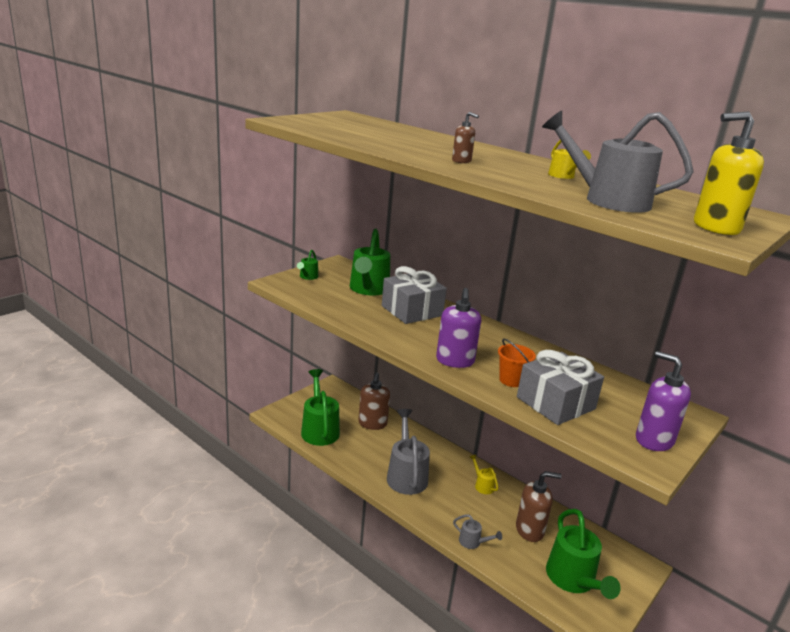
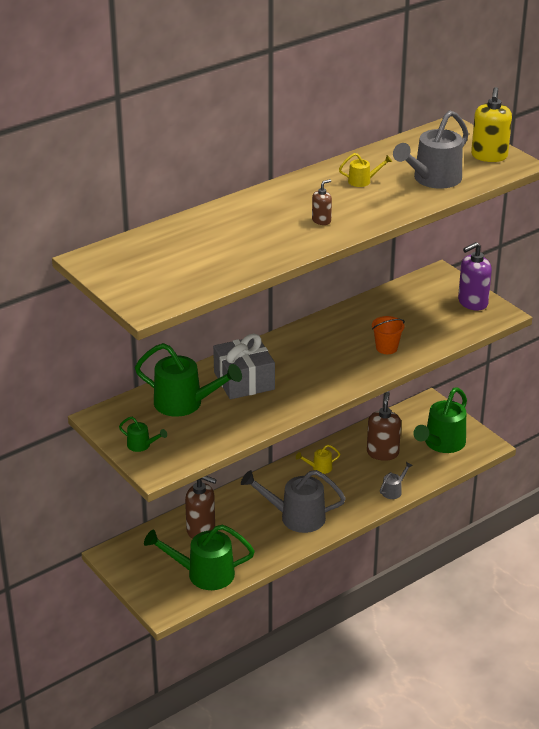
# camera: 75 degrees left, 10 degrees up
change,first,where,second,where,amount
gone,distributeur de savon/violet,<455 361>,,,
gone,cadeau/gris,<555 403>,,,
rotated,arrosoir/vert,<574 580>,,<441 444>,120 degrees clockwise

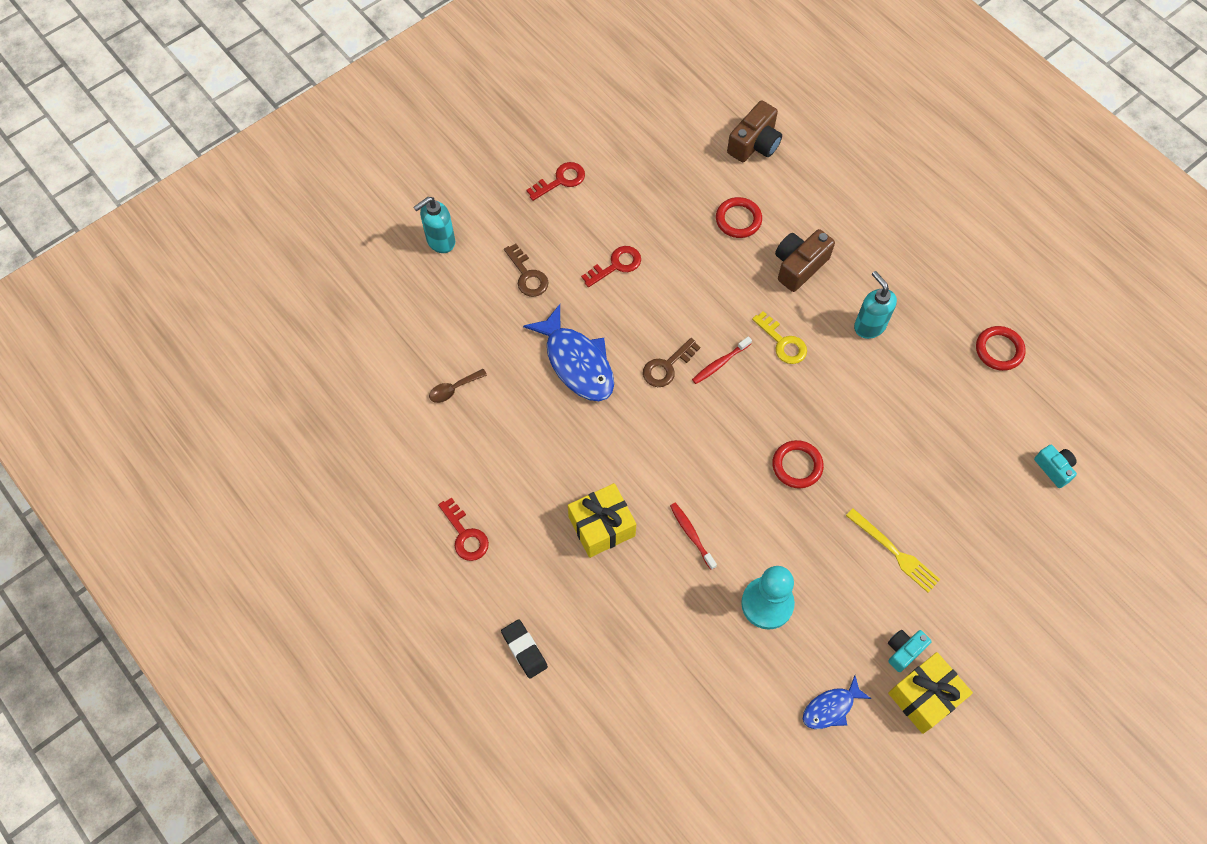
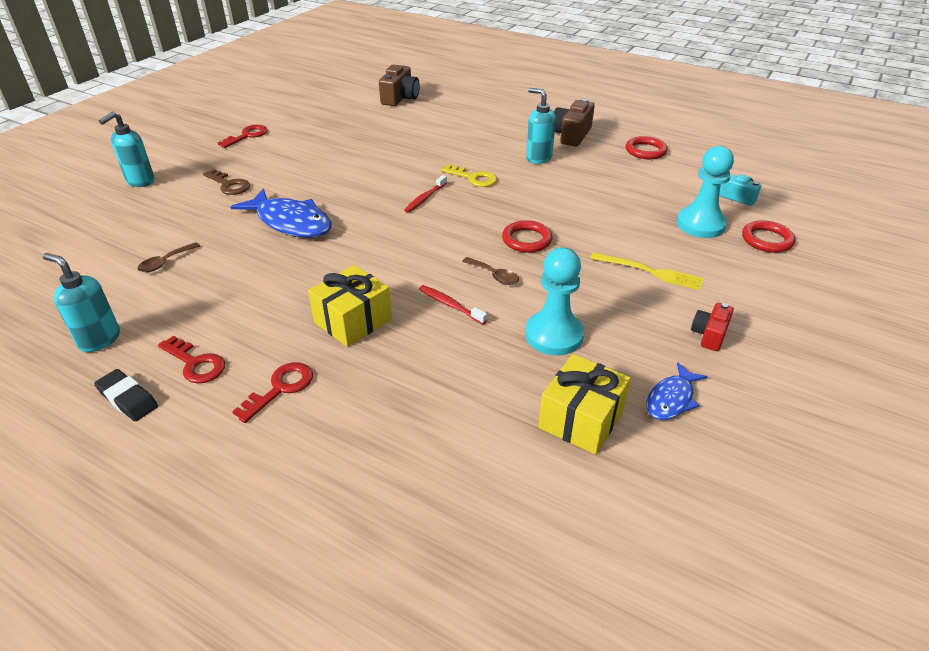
# camera: 20 degrees left, 25 degrees down
change,first,where,second,where,amount
shifted,gomme/noir,<524 650>,,<128 399>,
shifted,clé/rouge,<616 265>,,<280 388>,
gone,clé/marron,<667 366>,,,
shifted,anneau/rouge,<738 220>,,<767 240>,
shifted,appareil photo/marron,<799 266>,,<571 135>,
repainted,appareil photo/turquoise,<904 651>,appareil photo/rouge,<709 335>,
shifted,cadeau/jaune,<925 697>,,<581 419>,
new,,,distributeur de savon/turquoise,<99 339>,
new,,,cuillère/marron,<494 275>,
new,,,pion/turquoise,<700 224>,

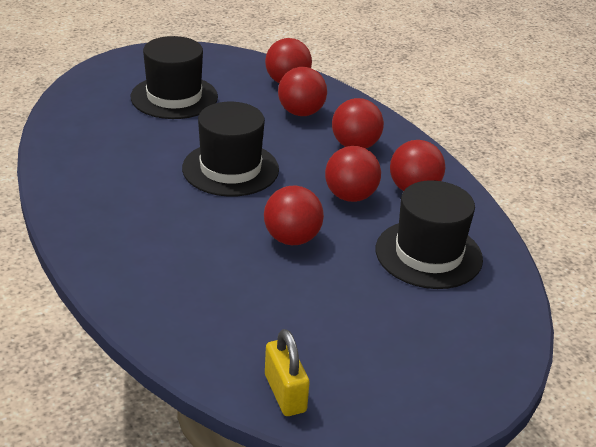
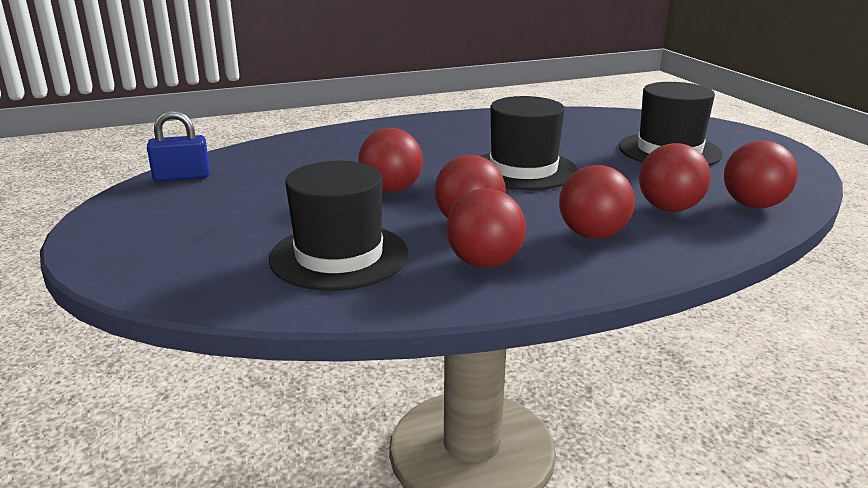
# camera: 100 degrees right, 10 degrees down
change,first,where,second,where,amount
repainted,cadenas/jaune,<285 393>,cadenas/bleu,<182 177>,

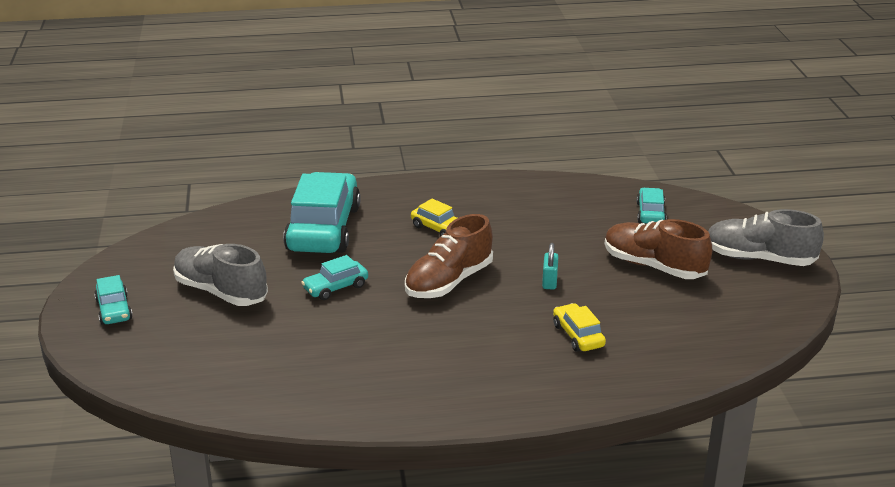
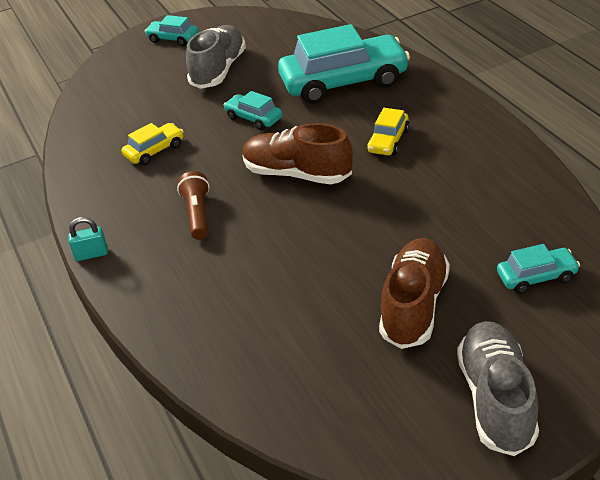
# camera: 75 degrees right, 10 degrees up
change,first,where,second,where,amount
rotated,voiture/turquoise,<114 310>,,<173 39>,60 degrees clockwise
shifted,cadenas/turquoise,<549 281>,,<91 254>,
shifted,voiture/jaune,<578 335>,,<154 151>,
new,,,lampe de poche/marron,<197 214>,

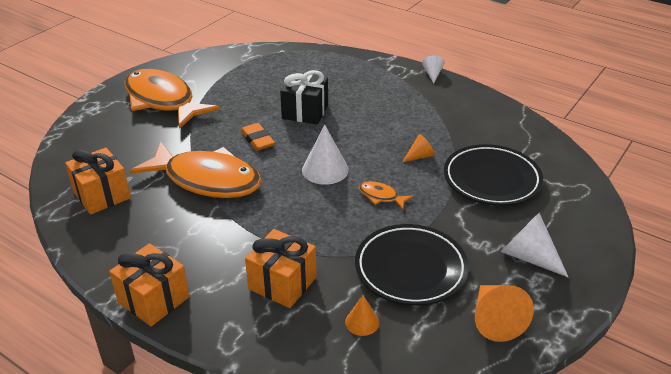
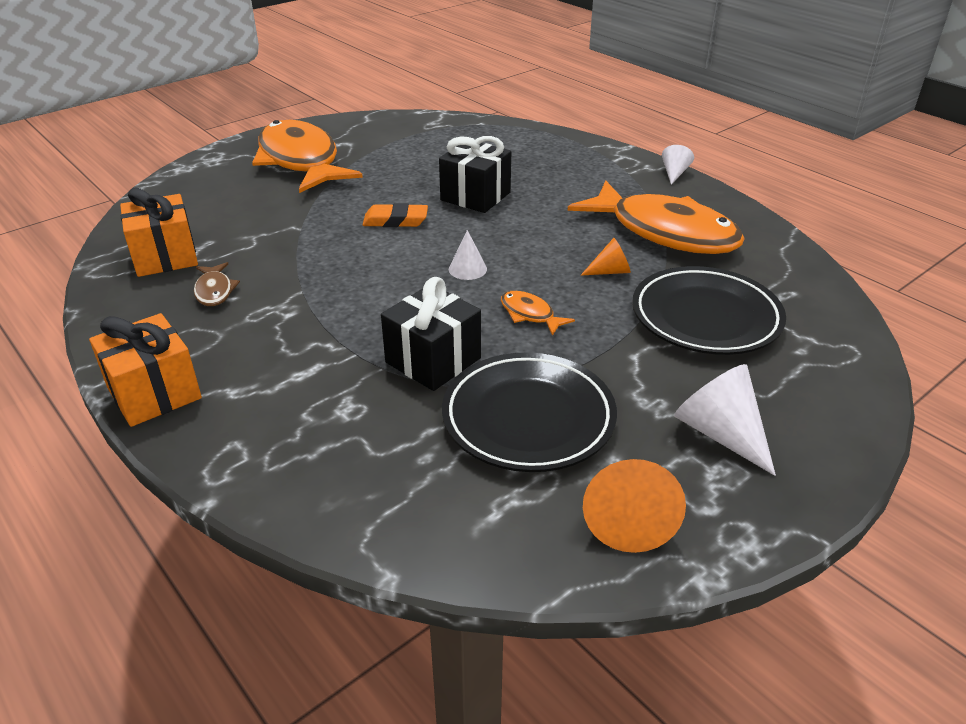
# camera: 15 degrees right, 0 degrees up
change,first,where,second,where,amount
shifted,poisson/orange,<207 180>,,<665 232>,
rotated,gomme/orange,<257 140>,,<395 220>,75 degrees counterclockwise
gone,cadeau/orange,<282 283>,,,
scaled,cône/blanc,<325 170>,,<467 269>,x0.58
gone,cône/orange,<362 322>,,,
new,,,poisson/marron,<214 291>,
new,,,cadeau/noir,<433 360>,

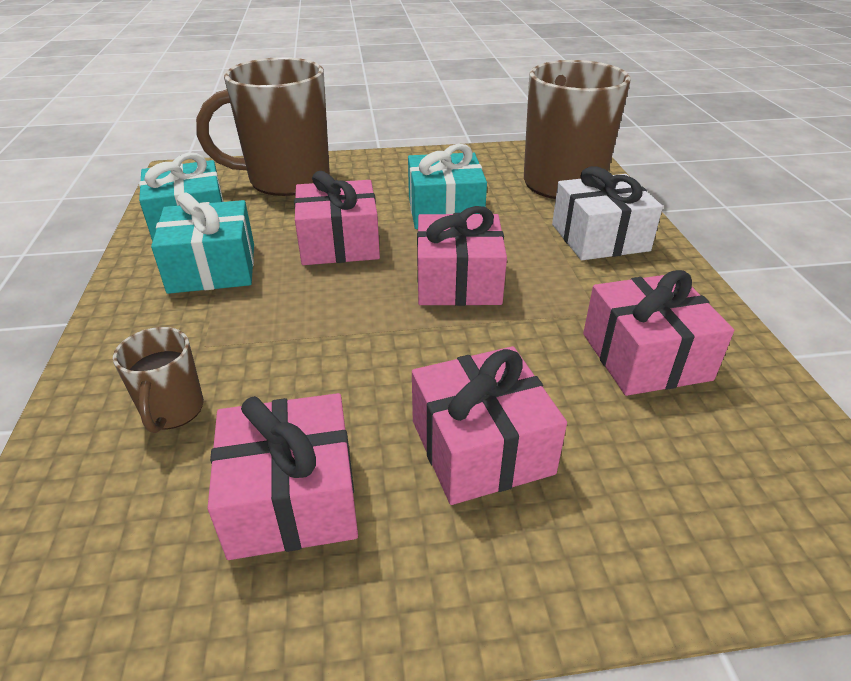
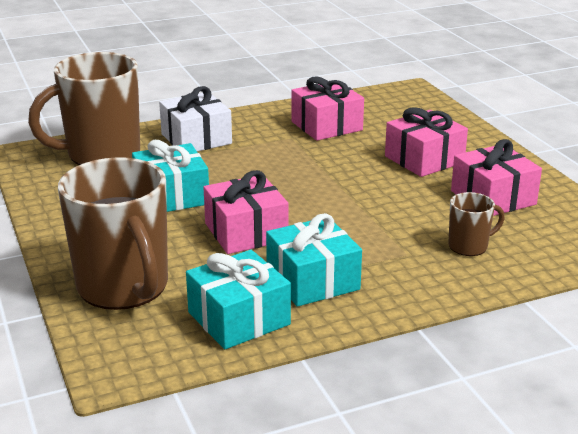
# camera: 105 degrees left, 10 degrees down
change,first,where,second,where,amount
gone,cadeau/rose,<458 281>,,,

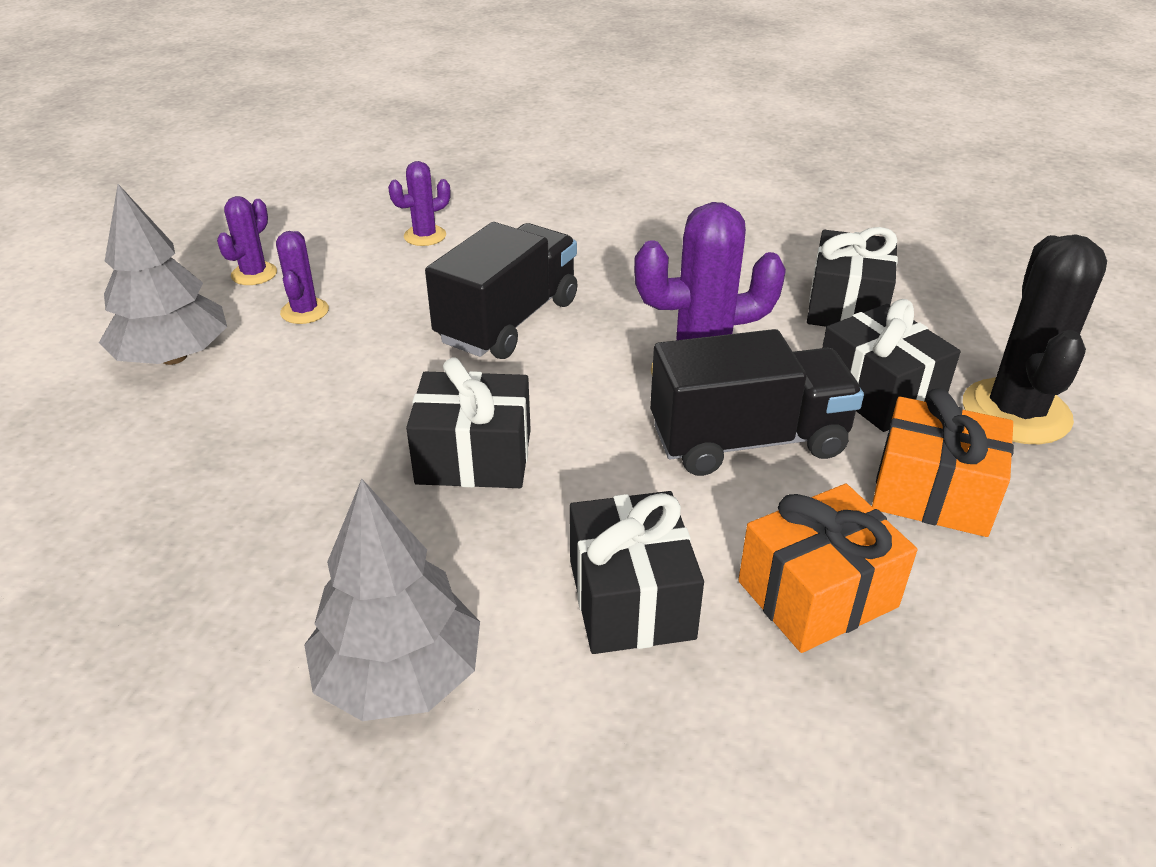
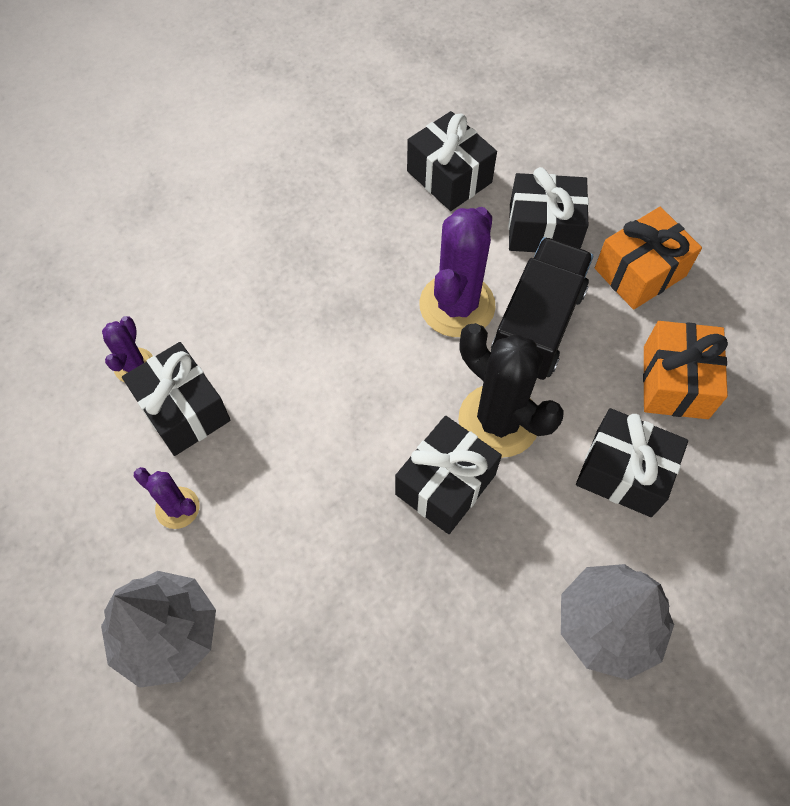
# camera: 55 degrees left, 25 degrees up
change,first,where,second,where,amount
gone,cactus/violet,<254 274>,,,
gone,camion/noir,<508 321>,,,
shifted,cactus/noir,<1016 412>,,<498 421>,
new,,,cadeau/noir,<183 410>,

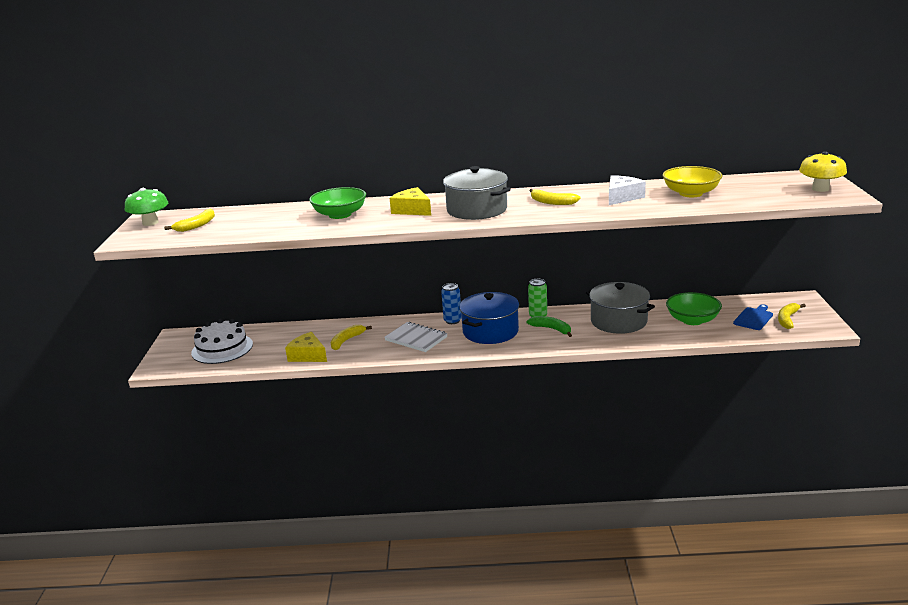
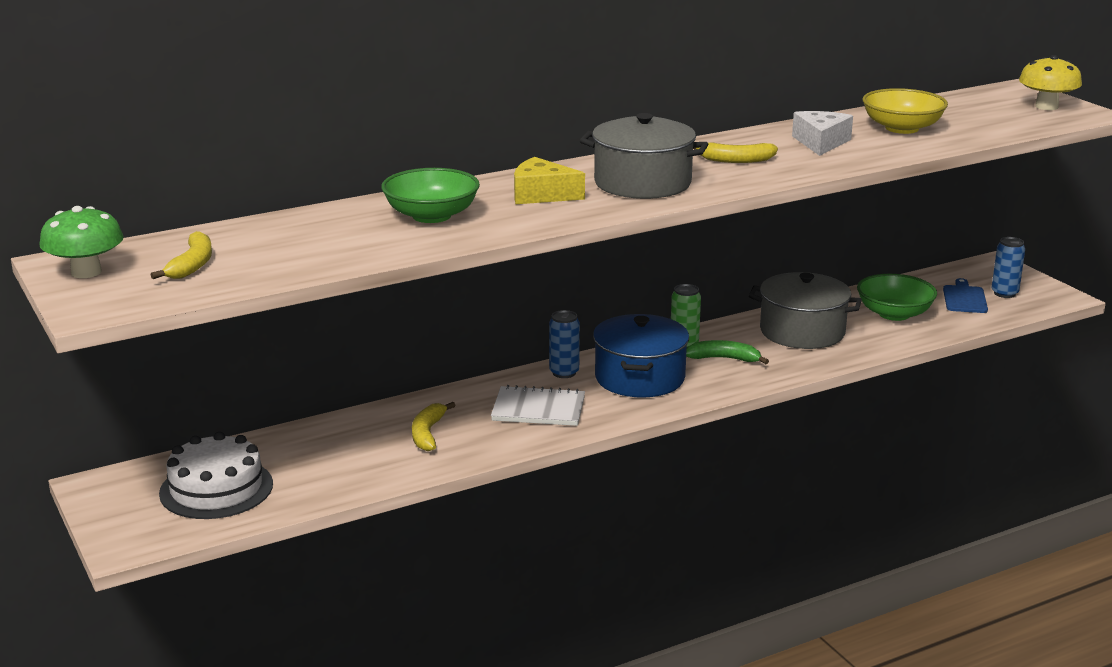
# camera: 30 degrees left, 0 degrees up
change,first,where,second,where,amount
gone,fromage/jaune,<308 355>,,,
swapped,banane/jaune,<787 319>,canette/bleu,<1004 293>,

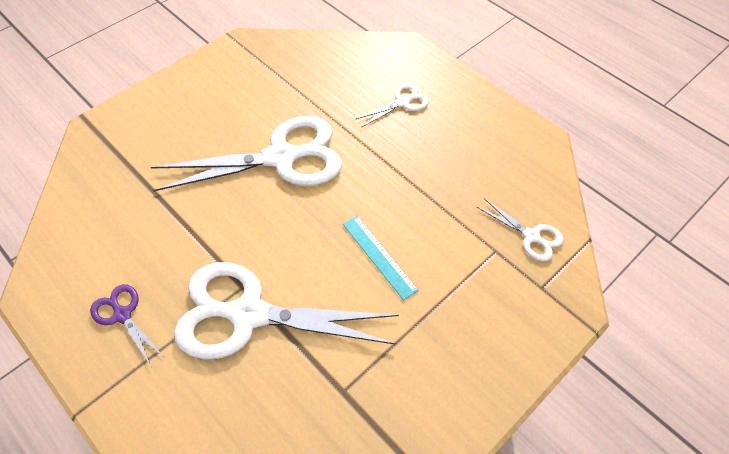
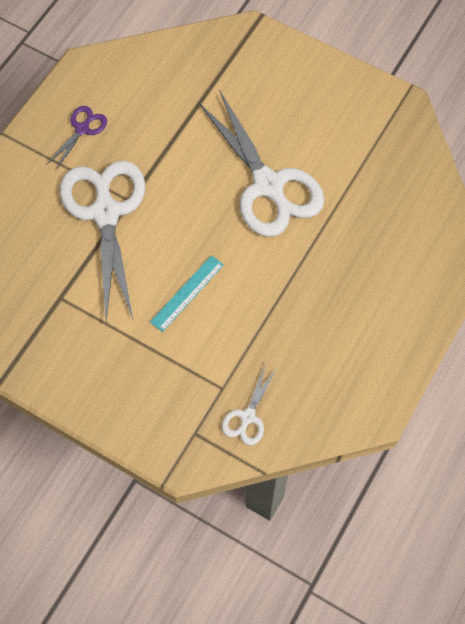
# camera: 75 degrees right, 10 degrees up
change,first,where,second,where,amount
gone,ciseaux/blanc,<402 102>,,,

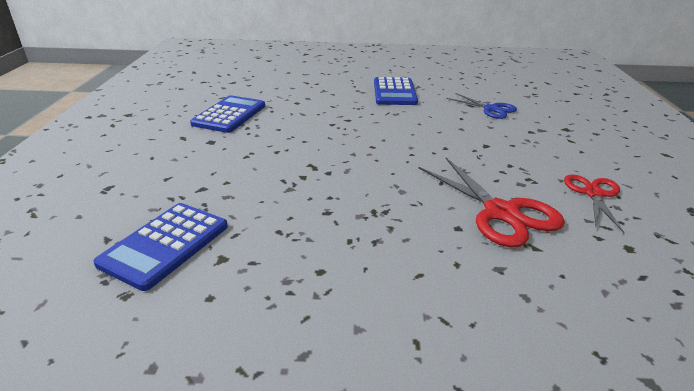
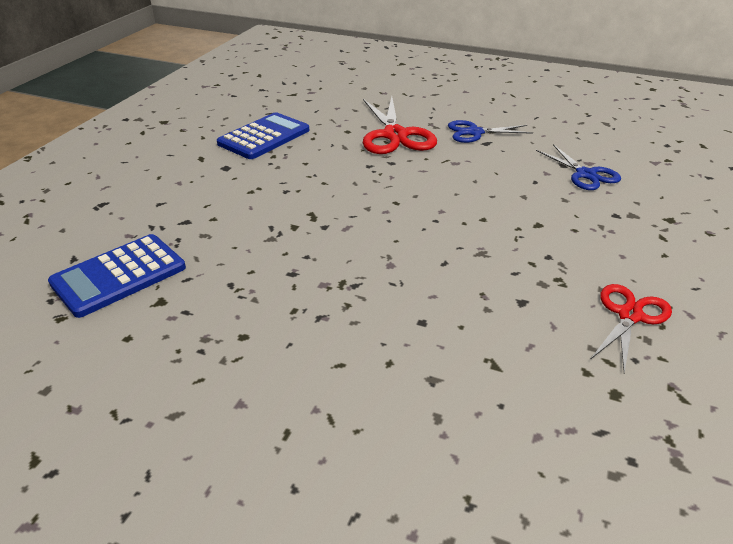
# camera: 20 degrees right, 5 degrees up
change,first,where,second,where,amount
swapped,calculatrice/bleu,<394 92>,ciseaux/bleu,<475 132>,
shifted,ciseaux/rouge,<501 213>,,<395 135>,

